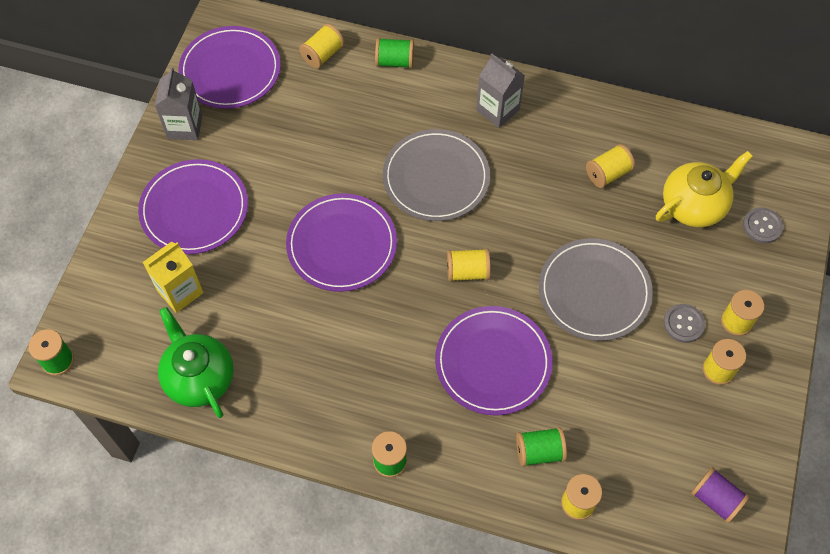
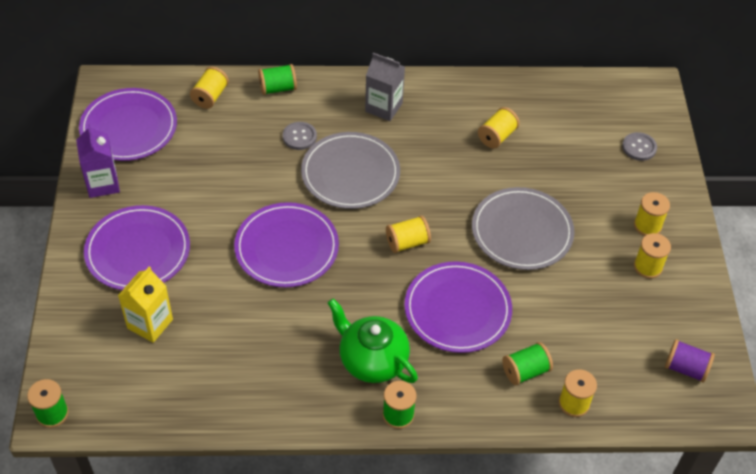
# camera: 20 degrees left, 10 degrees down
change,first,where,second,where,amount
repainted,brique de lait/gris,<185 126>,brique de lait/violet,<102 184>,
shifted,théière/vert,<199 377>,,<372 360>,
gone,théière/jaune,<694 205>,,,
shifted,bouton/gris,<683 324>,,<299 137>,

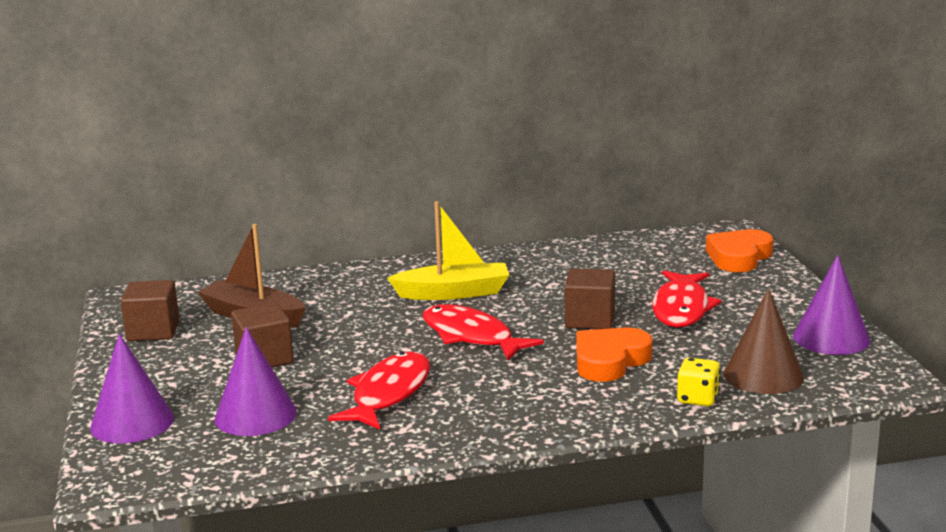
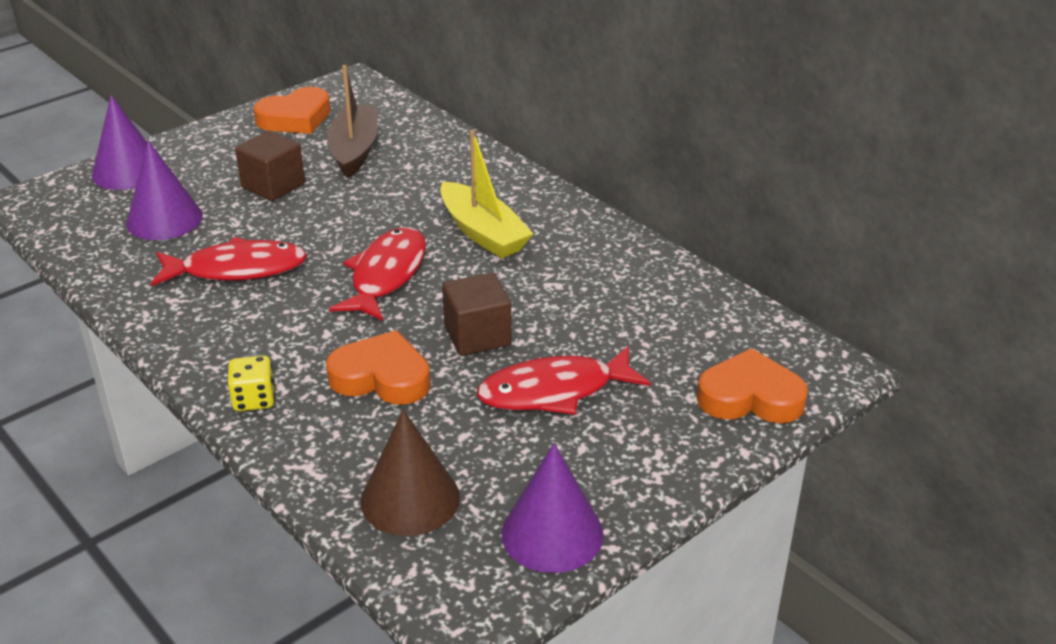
# camera: 60 degrees right, 15 degrees up
change,first,where,second,where,amount
swapped,cube/marron,<153 331>,cœur/orange,<295 118>,
shifted,dé/jaune,<698 399>,,<254 399>,

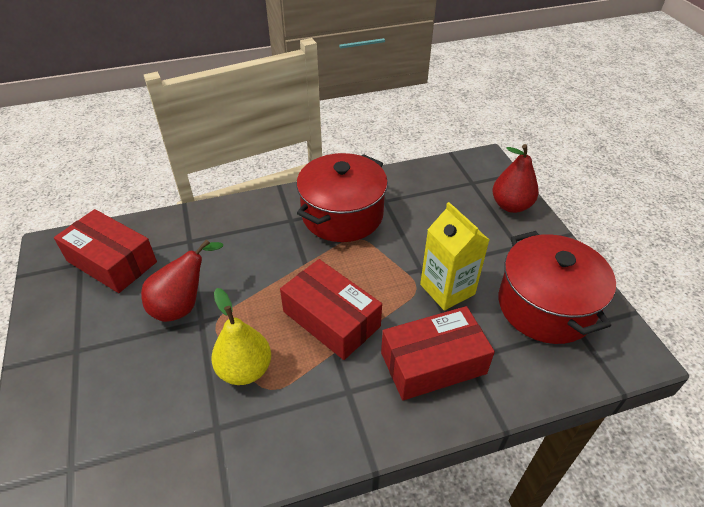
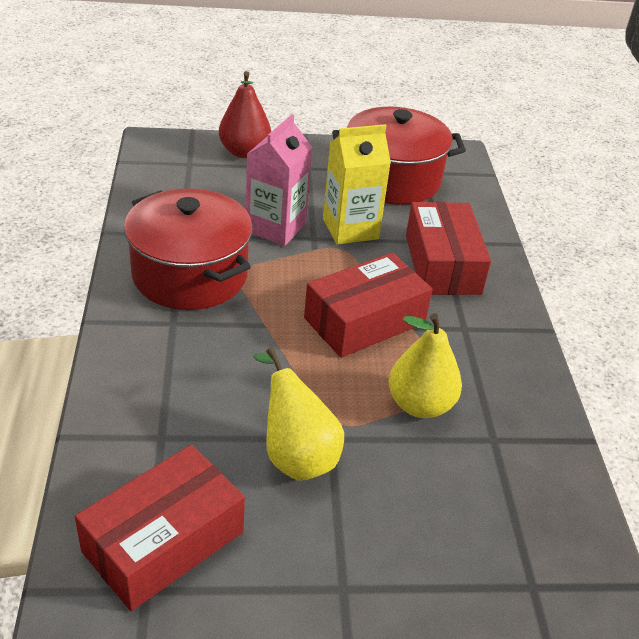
# camera: 80 degrees left, 5 degrees down
change,first,where,second,where,amount
repainted,poire/rouge,<183 305>,poire/jaune,<296 455>,
new,,,brique de lait/rose,<275 227>,

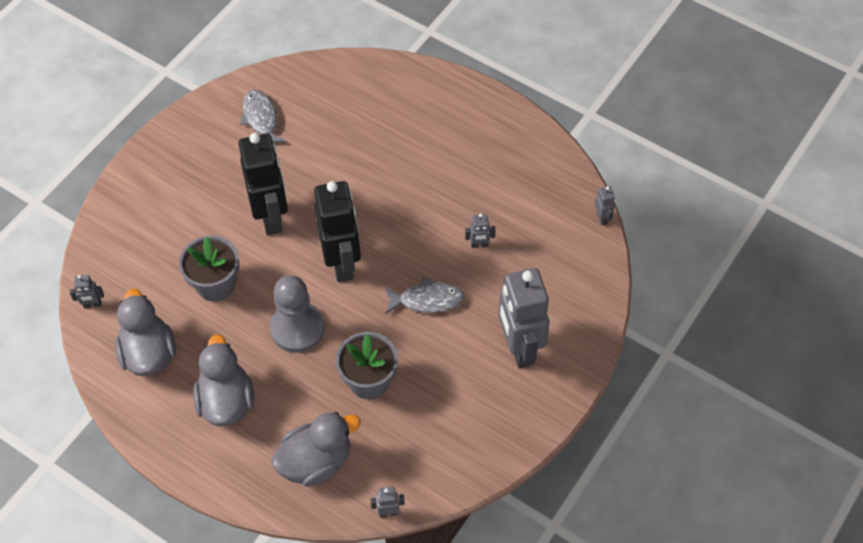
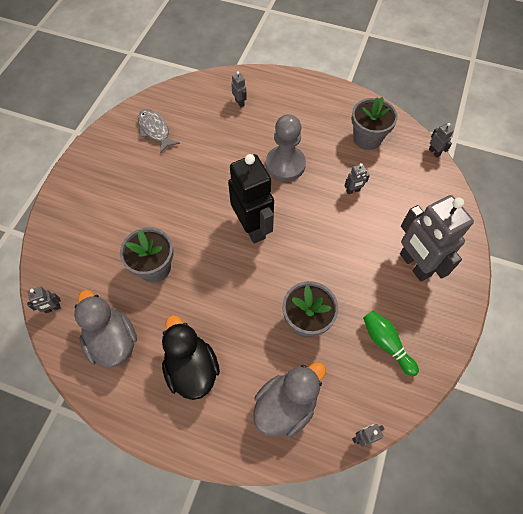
# camera: 15 degrees left, 5 degrees up
change,first,where,second,where,amount
repainted,canard/gris,<226 401>,canard/noir,<192 368>,
gone,robot/noir,<271 217>,,,
shifted,pion/gris,<297 328>,,<285 164>,
gone,poisson/gris,<427 300>,,,
new,,,robot/gris,<239 102>,
new,,,pot de fleurs/gris,<367 138>,
new,,,quille/vert,<386 343>,

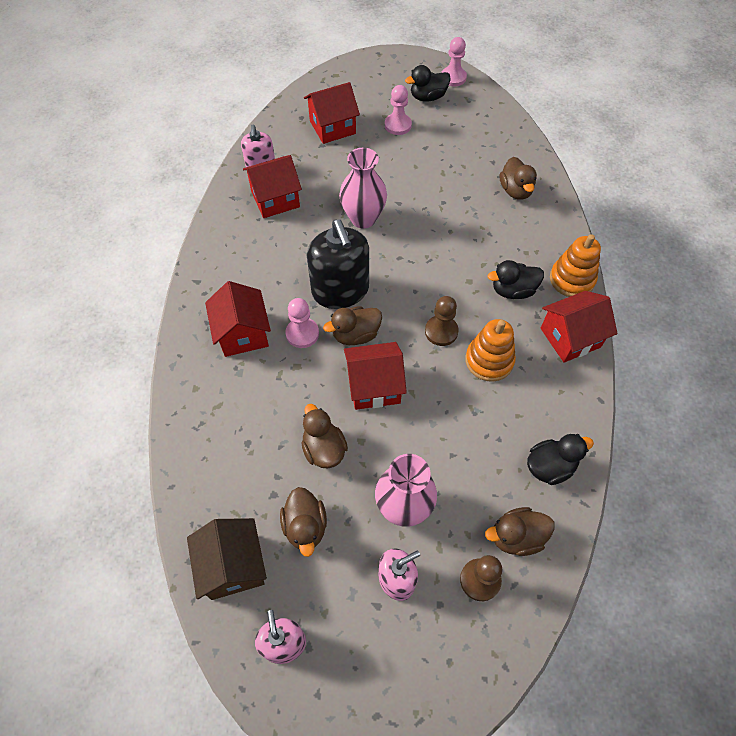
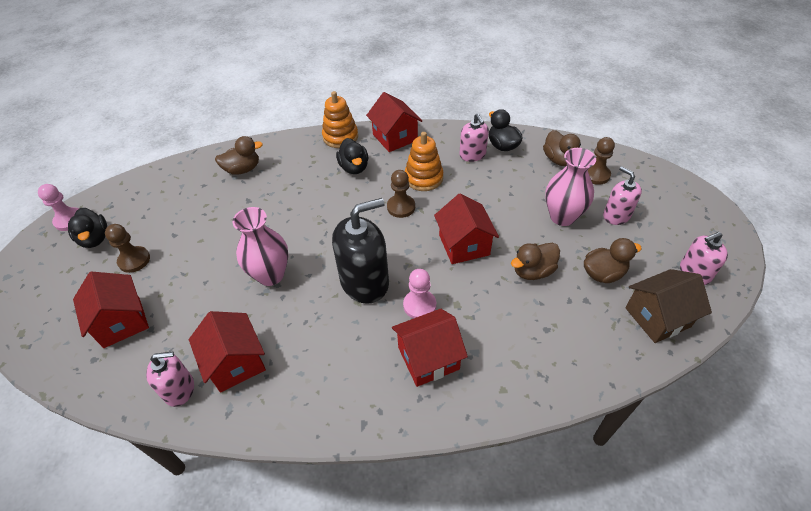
# camera: 95 degrees left, 10 degrees down
change,first,where,second,where,amount
gone,canard/marron,<355 335>,,,
repainted,pion/rose,<398 125>,pion/marron,<134 260>,
new,,,distributeur de savon/rose,<472 155>,

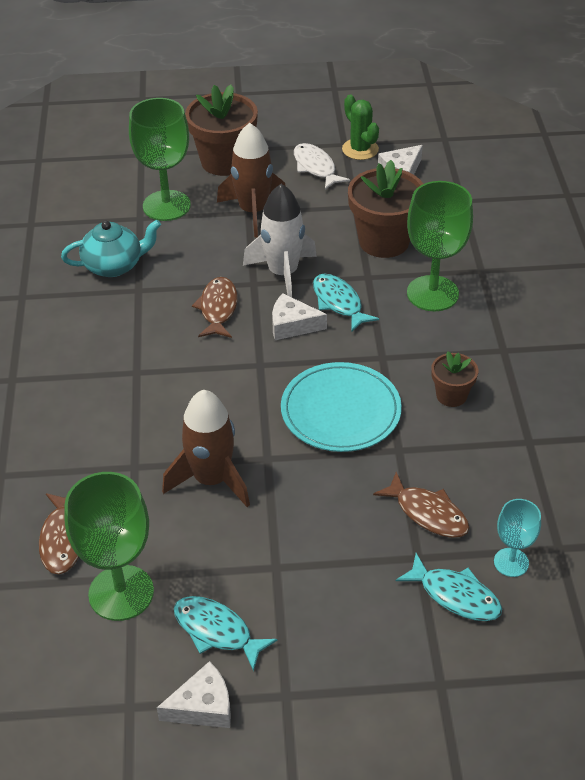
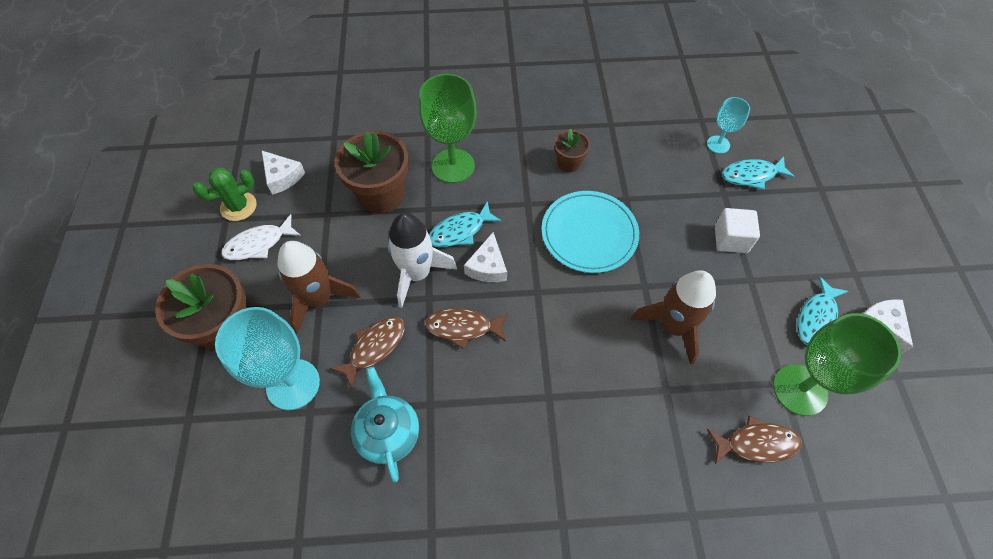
# camera: 90 degrees left, 15 degrees up
change,first,where,second,where,amount
repainted,verre à pied/vert,<166 206>,verre à pied/turquoise,<293 384>,
shifted,poisson/marron,<428 513>,,<375 347>,
rotated,poisson/turquoise,<455 596>,,<751 175>,135 degrees counterclockwise
new,,,cube/blanc,<730 239>,

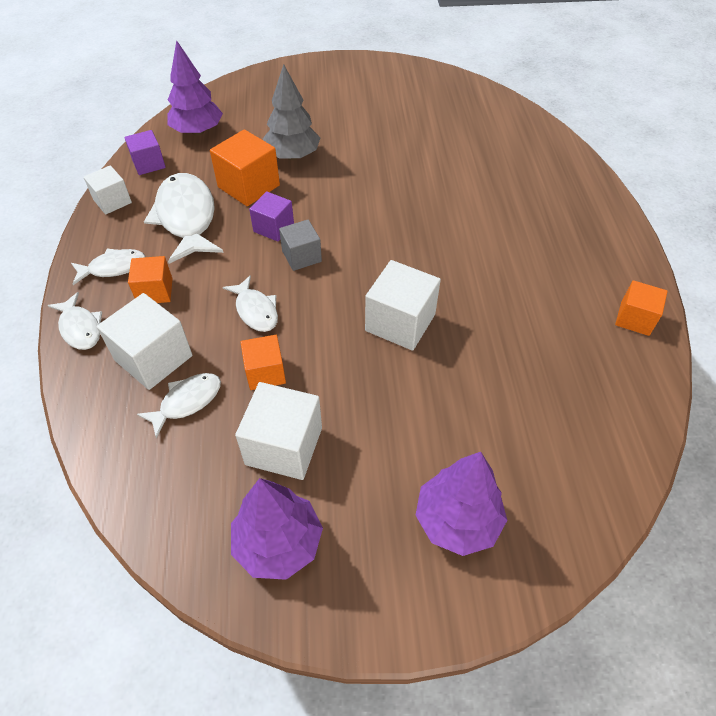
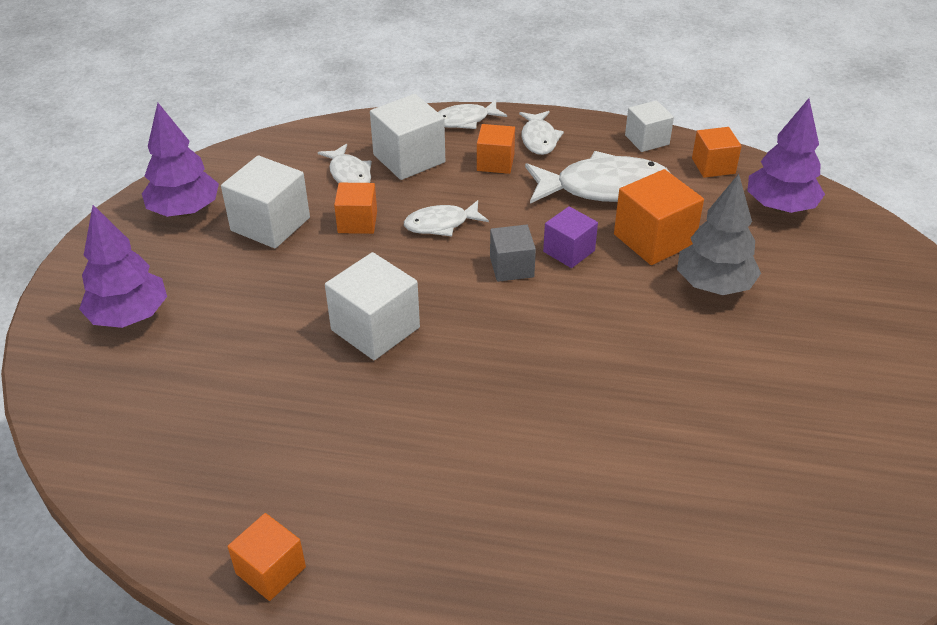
# camera: 105 degrees right, 10 degrees down
change,first,where,second,where,amount
repainted,cube/violet,<149 164>,cube/orange,<713 166>,

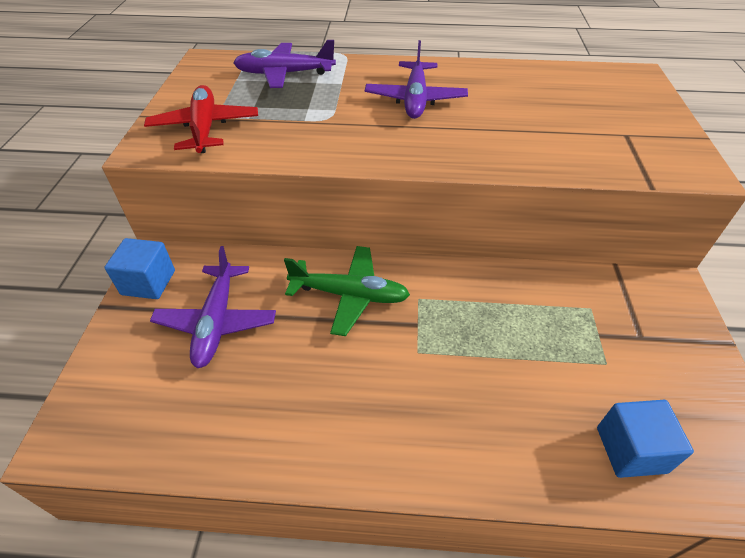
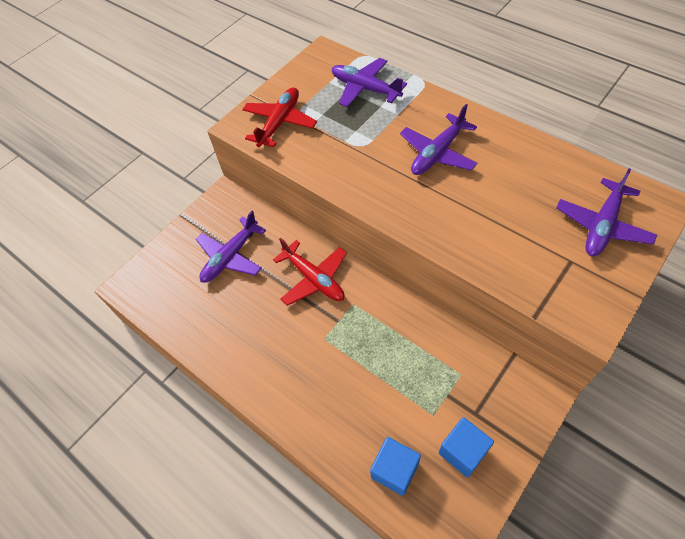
# camera: 40 degrees right, 10 degrees up
change,first,where,second,where,amount
shifted,cube/bleu,<148 282>,,<463 451>,
repainted,avion/vert,<350 295>,avion/rouge,<314 279>,
new,,,avion/violet,<602 226>,

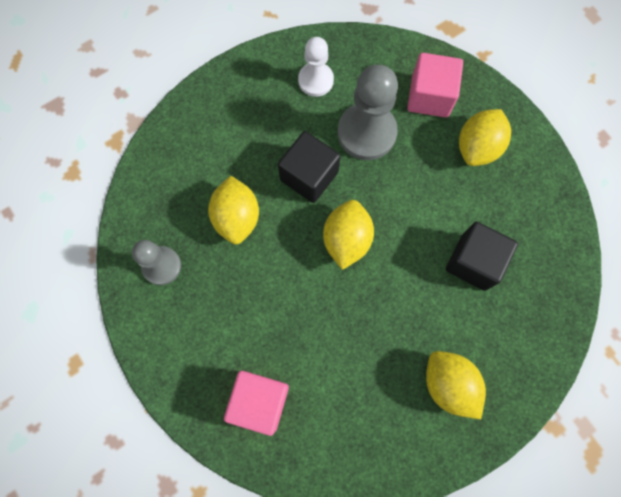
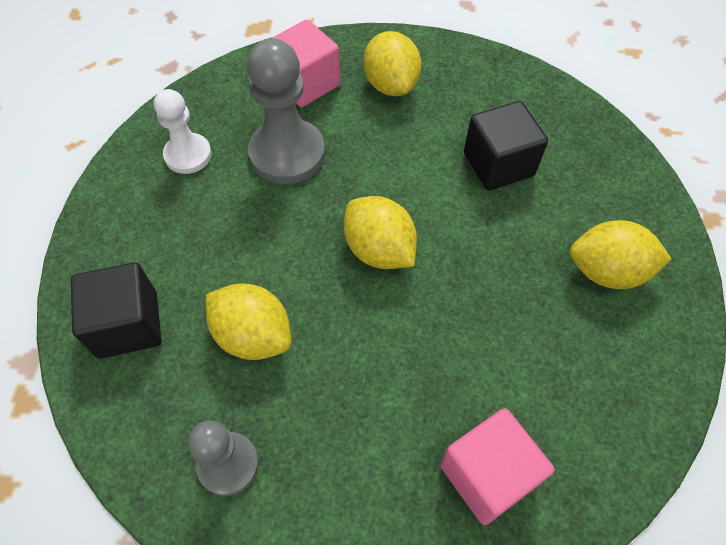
# camera: 50 degrees left, 15 degrees down
change,first,where,second,where,amount
shifted,cube/noir,<309 176>,,<128 325>,

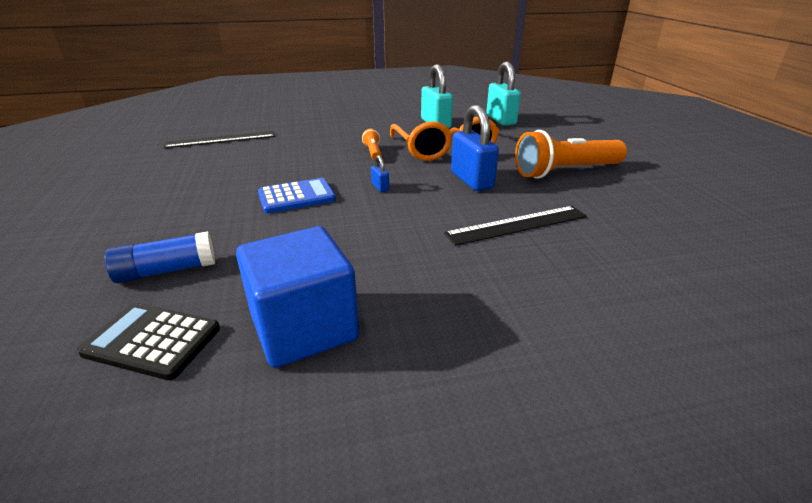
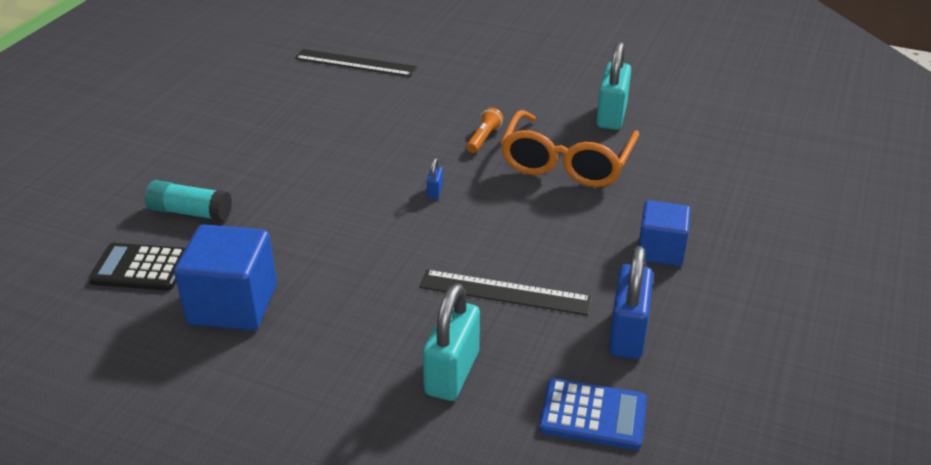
# camera: 35 degrees right, 5 degrees up
change,first,where,second,where,amount
rotated,calculatrice/noir,<152 341>,,<140 268>,45 degrees counterclockwise
repainted,bâton de colle/bleu,<167 271>,bâton de colle/turquoise,<190 212>,
shifted,calculatrice/bleu,<296 197>,,<593 415>,
shifted,cadenas/bleu,<471 180>,,<627 334>,
shifted,cadenas/turquoise,<501 120>,,<452 373>,
swapped,lampe de poche/orange,<565 171>,cube/bleu,<660 250>,

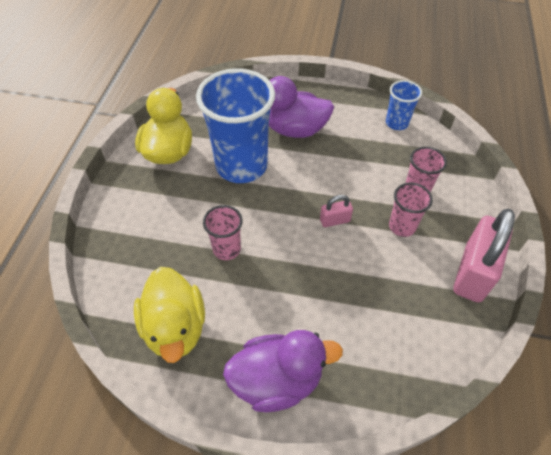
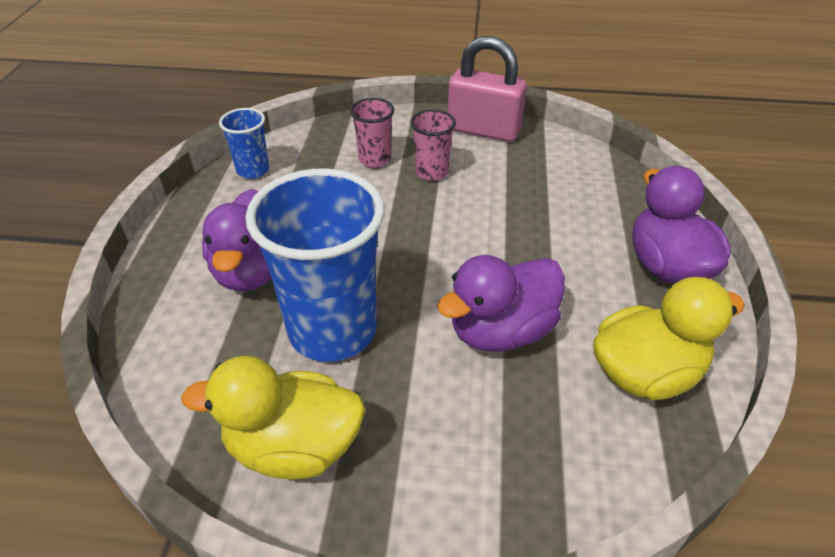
# camera: 95 degrees left, 10 degrees down
change,first,where,second,where,amount
swapped,gobelet/rose,<227 249>,canard/violet,<501 331>,
gone,cadenas/rose,<335 220>,,,

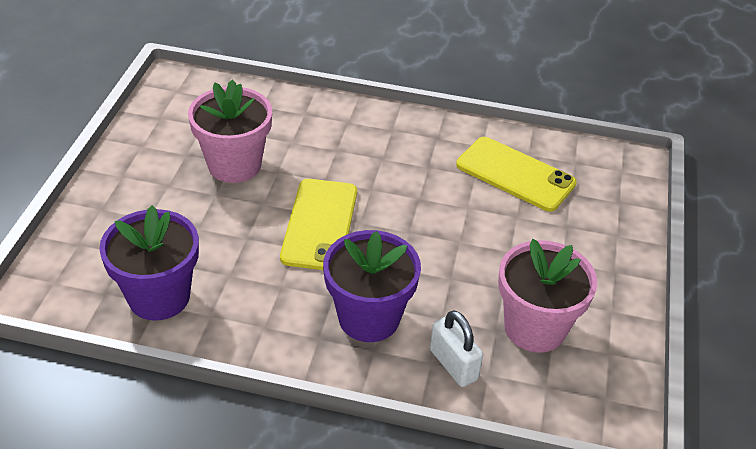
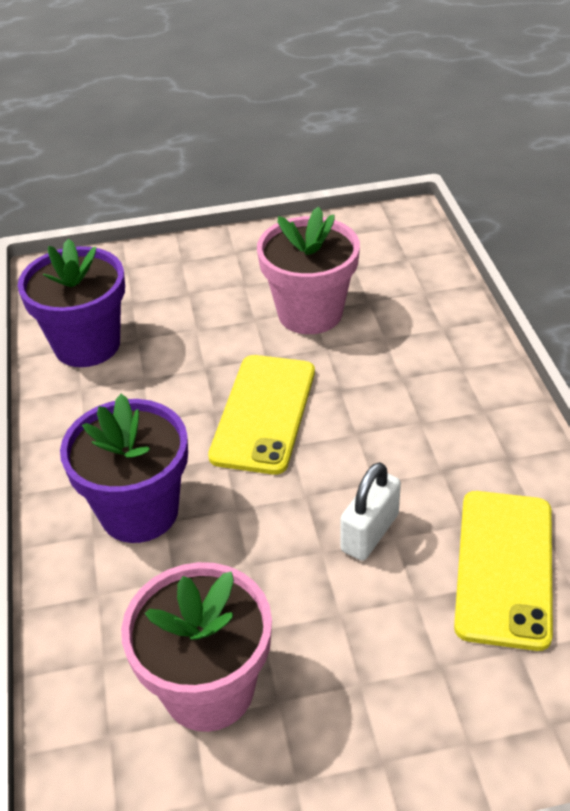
# camera: 70 degrees right, 0 degrees up
change,first,where,second,where,amount
rotated,téléphone/jaune,<319 224>,,<263 413>,60 degrees counterclockwise
shifted,cadenas/blanc,<453 364>,,<369 533>,

